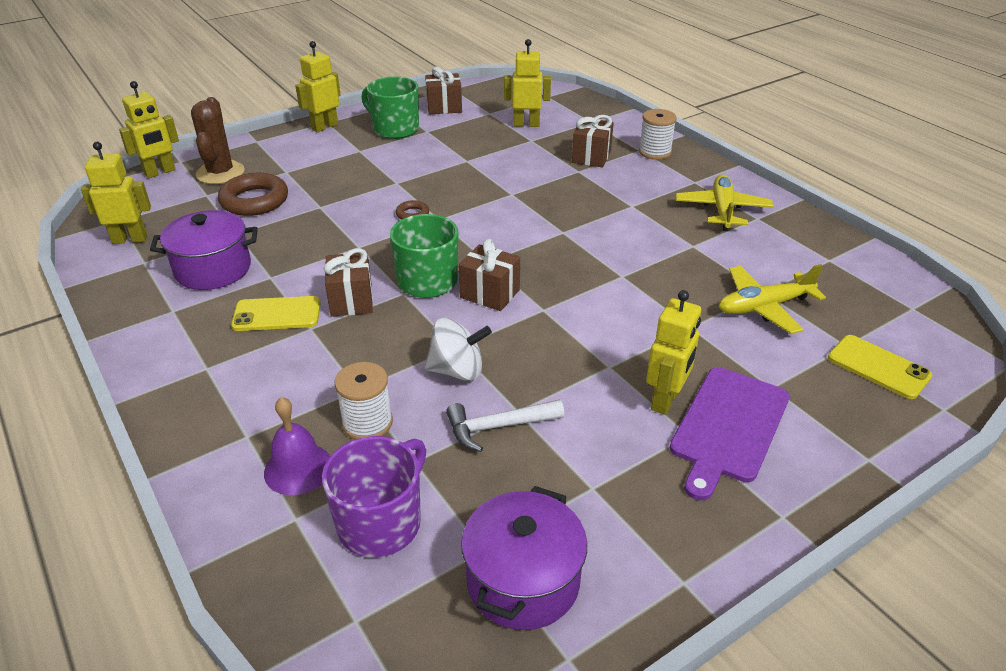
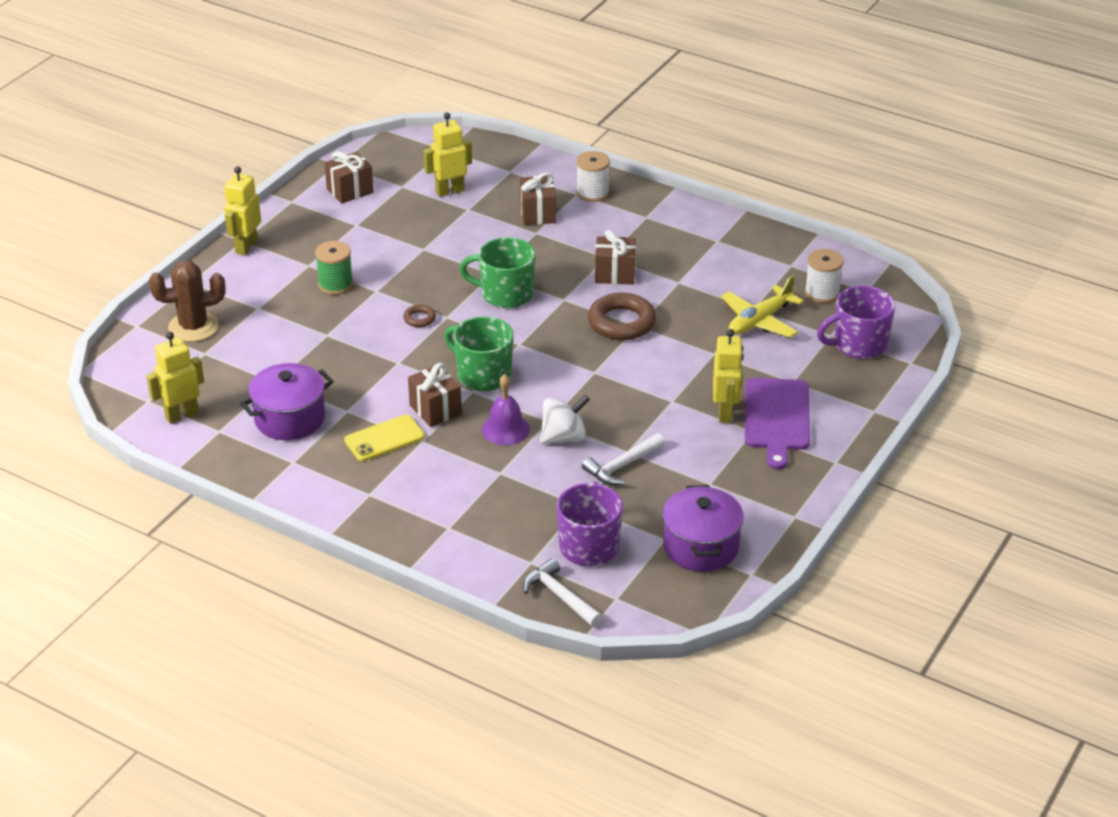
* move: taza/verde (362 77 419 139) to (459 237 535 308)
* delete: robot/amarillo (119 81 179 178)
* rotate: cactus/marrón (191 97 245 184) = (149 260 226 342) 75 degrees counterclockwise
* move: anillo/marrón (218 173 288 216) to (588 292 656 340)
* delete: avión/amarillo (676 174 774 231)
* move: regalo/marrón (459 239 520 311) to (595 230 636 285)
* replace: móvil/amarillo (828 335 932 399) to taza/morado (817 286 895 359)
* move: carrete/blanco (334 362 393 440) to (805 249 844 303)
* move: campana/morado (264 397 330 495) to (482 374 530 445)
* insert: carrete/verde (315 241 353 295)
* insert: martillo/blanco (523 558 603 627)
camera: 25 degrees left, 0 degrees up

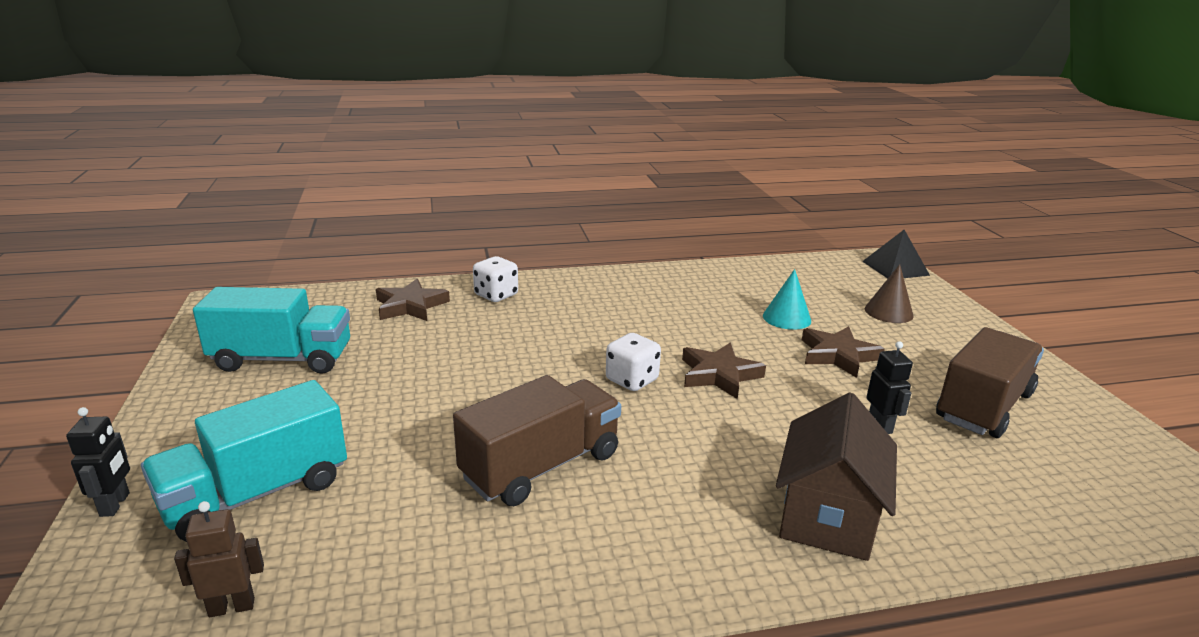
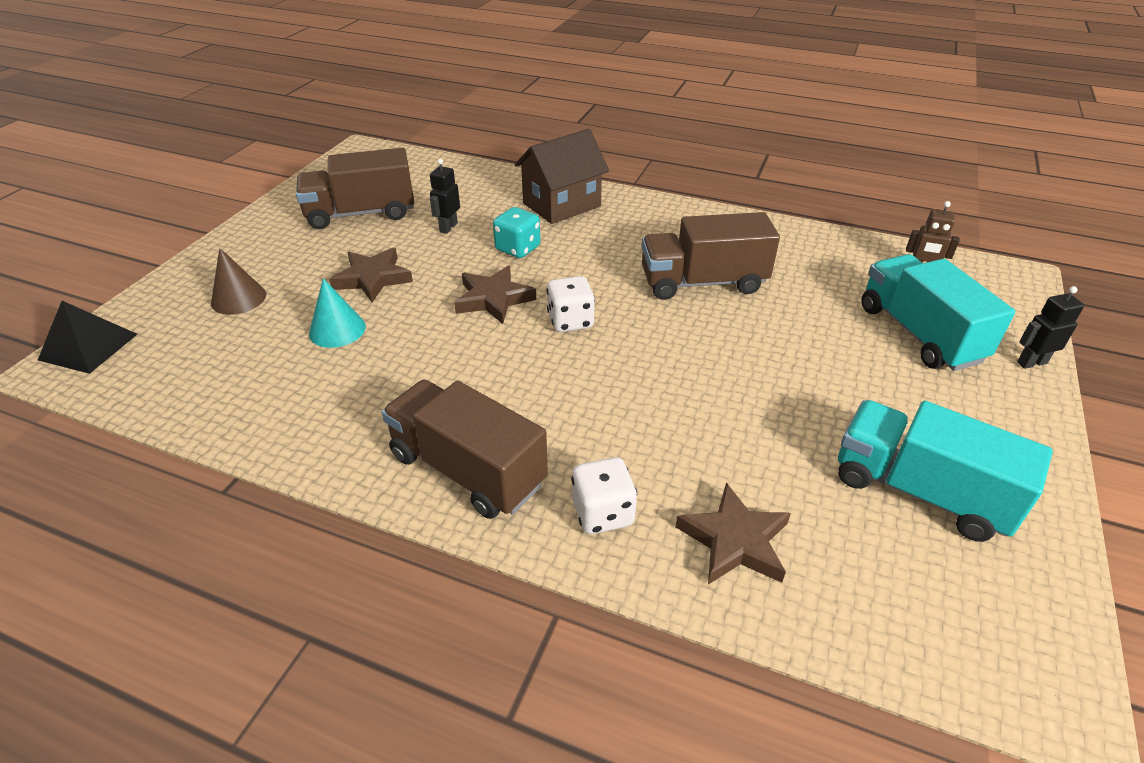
* rotate: camión/turquesa (141 380 347 542) = (862 254 1015 371) 105 degrees counterclockwise
* rotate: robot/negro (66 407 130 517) = (1017 286 1084 369) 45 degrees clockwise
* insert: dado/turquesa (493 207 541 258)
* insert: camión/marrón (382 380 548 519)
camera: 145 degrees left, 15 degrees up

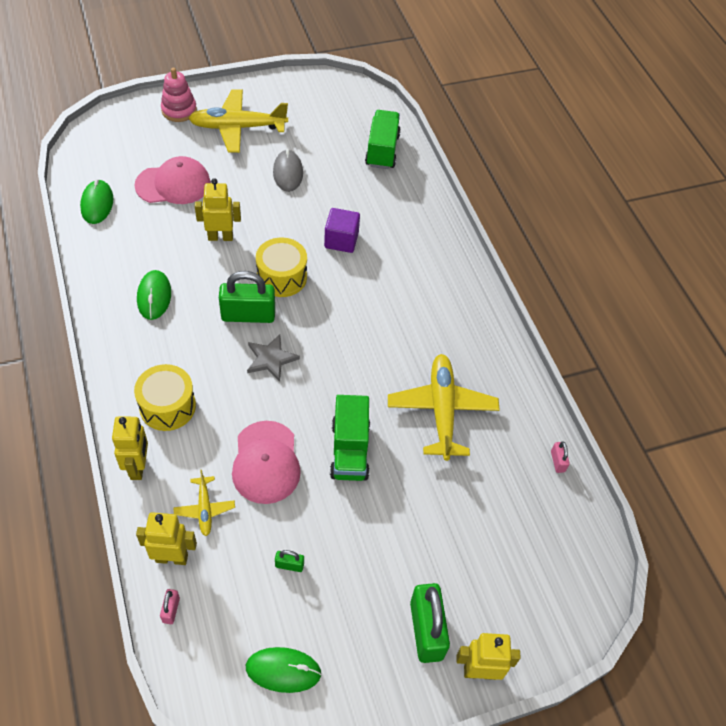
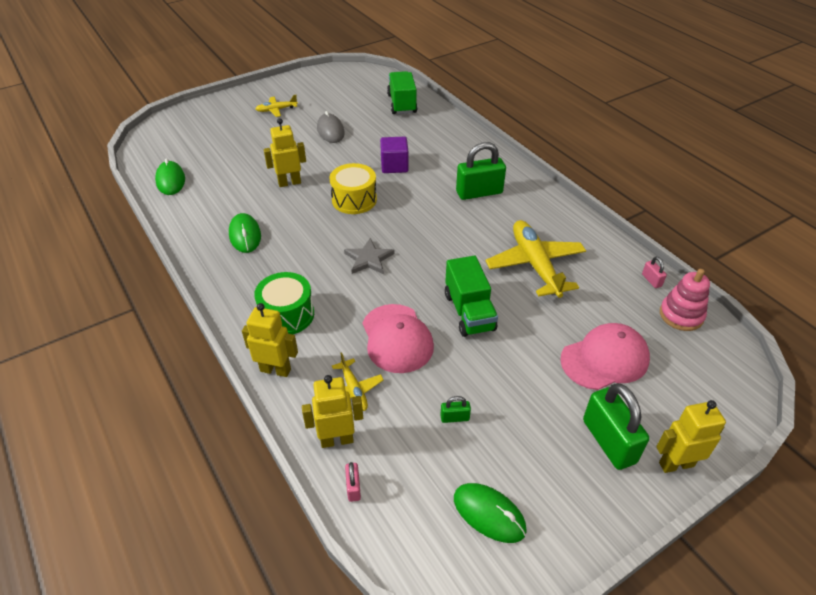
* move: juguete apilable/rosa (161 68 197 122) to (660 269 710 331)
* resize: avión/amarillo (188 89 288 153) = (256 95 298 117) x0.50
* move: gorra/rosa (134 156 211 204) to (560 323 650 390)
* move: candado/verde (219 271 275 323) to (456 142 506 200)
* recolor: tambor/amarillo (134 364 196 431) to tambor/verde (254 272 314 334)
* rotate: robot/amarillo (112 417 148 480) = (242 303 298 377) 60 degrees counterclockwise
* rotate: ratón/verde (246 647 322 693) = (454 483 527 543) 45 degrees clockwise
camera: 10 degrees left, 10 degrees down

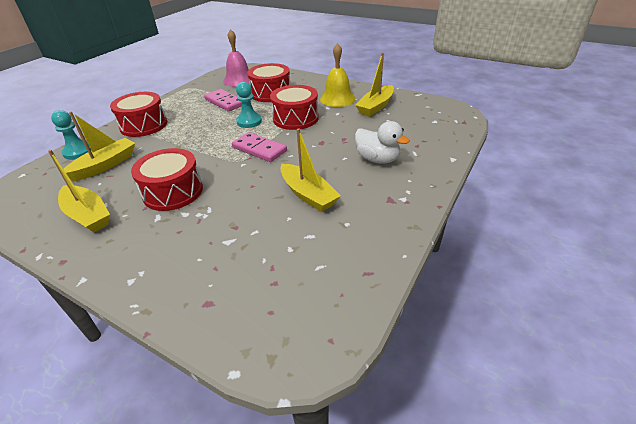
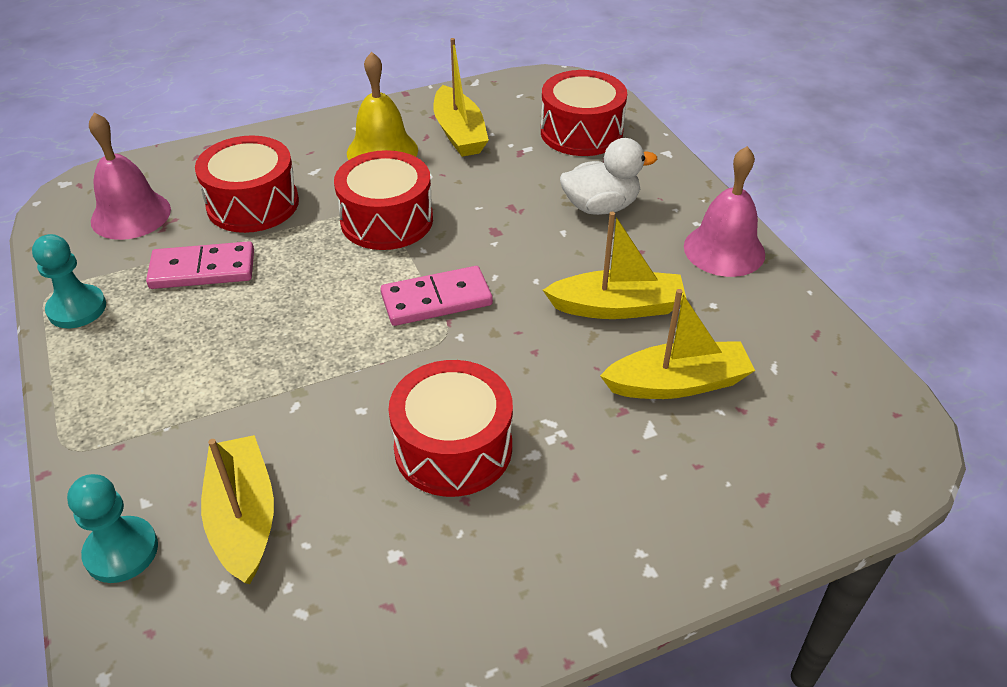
* move: peón/turquesa (236 82 262 128) to (32 234 106 328)
* move: tambor/rojo (110 92 167 137) to (541 70 627 156)
* move: barco/amarillo (48 150 110 232) to (600 289 755 399)
* insert: campana/rosa (684 146 765 277)
camera: 55 degrees left, 5 degrees up

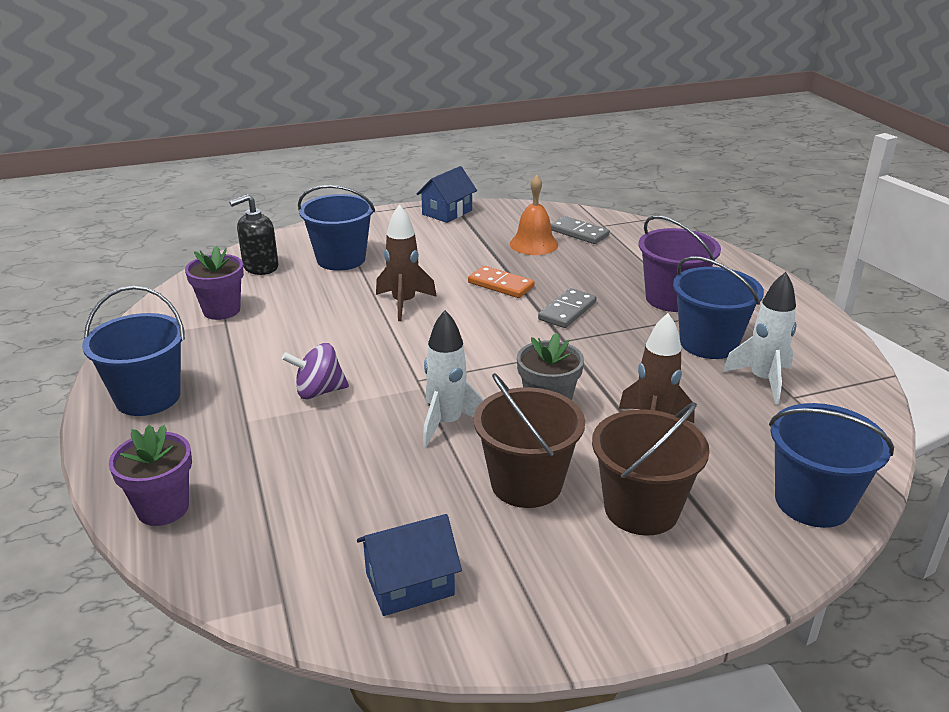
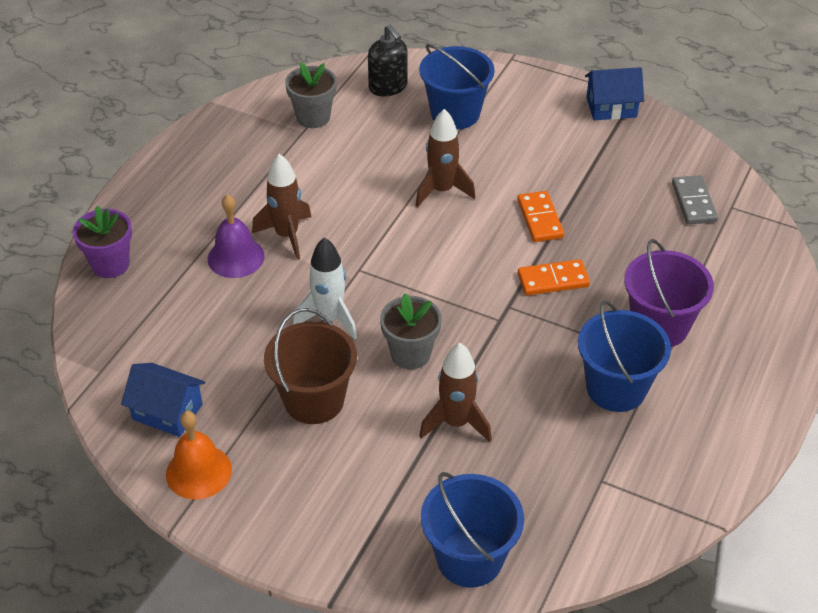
* move: campana/naranja (510 175 558 255) to (166 411 232 499)
* rotate: dispensador de jabón/negro (229 194 278 275) = (368 24 408 96) 135 degrees counterclockwise
* recolor: maceta/morado (185 246 244 320) to maceta/gris (285 62 337 128)
* delete: cohete/blanco (723 272 797 404)
* delete: balde/azul (82 286 185 416)
* recolor: ficha de dominó/gris (538 288 597 328) to ficha de dominó/naranja (518 259 590 295)
* replace: peonza/morado (282 343 349 399) to cohete/marrón (252 154 311 260)
* delete: balde/marrón (592 402 710 535)
* insert: campana/morado (208 194 265 278)
camera: 45 degrees right, 15 degrees up

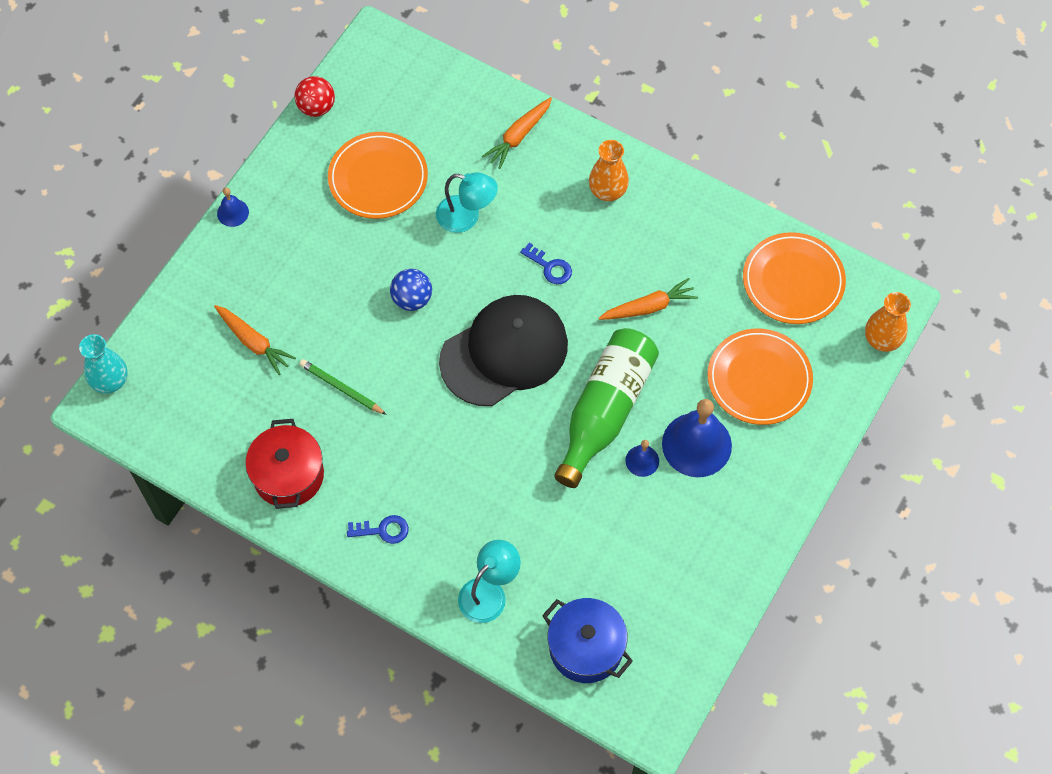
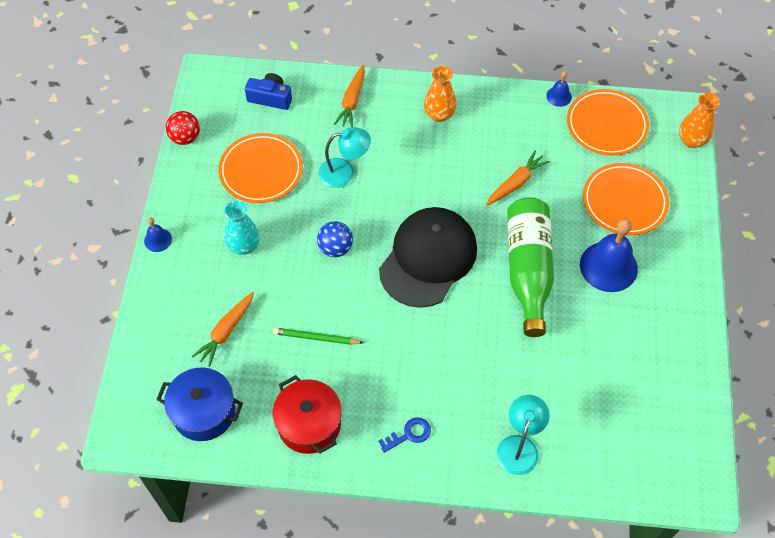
* delete: llave/azul (520 243 572 284)
* rotate: zanahoria/naranja (214 305 296 375) = (192 292 254 367) 105 degrees clockwise
* move: florero/turquesa (79 334 127 393) to (224 200 260 255)
* move: campana/azul (625 440 659 477) to (546 71 572 107)
* move: olla/azul (542 598 633 683) to (156 368 243 441)
* insert: cámara/azul (245 73 292 110)
camera: 25 degrees left, 5 degrees down

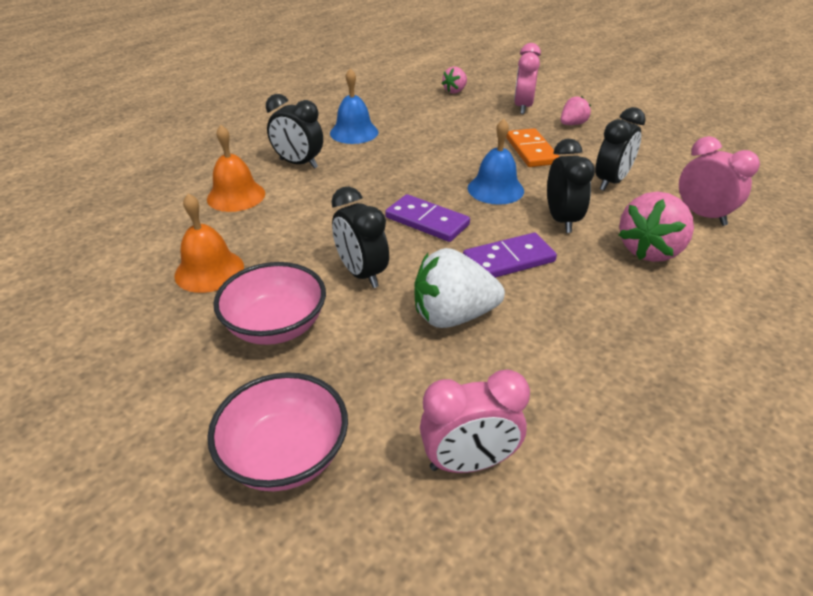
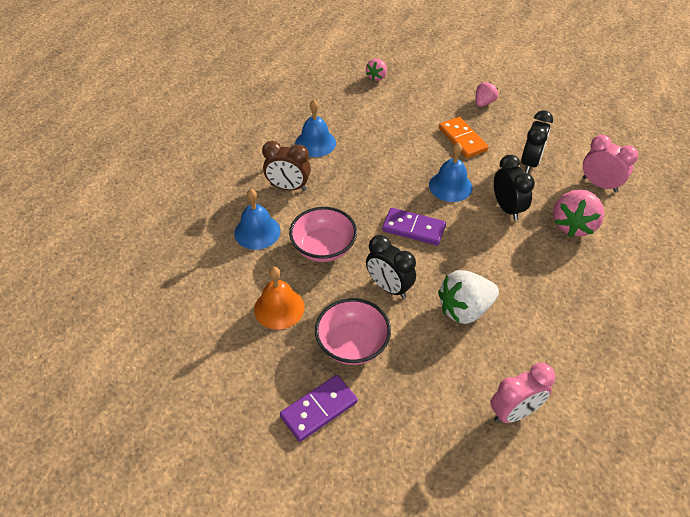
* delete: despertador/rosa (514 43 541 114)
* recolor: despertador/negro (266 94 323 169) to despertador/marrón (262 141 311 191)
* recolor: campana/naranja (207 125 265 212) to campana/azul (234 189 280 250)
* move: ficha de dominó/morado (463 233 557 278) to (280 375 358 442)
* move: cuenco/rosa (207 372 348 491) to (289 207 357 262)
camera: 15 degrees left, 10 degrees up

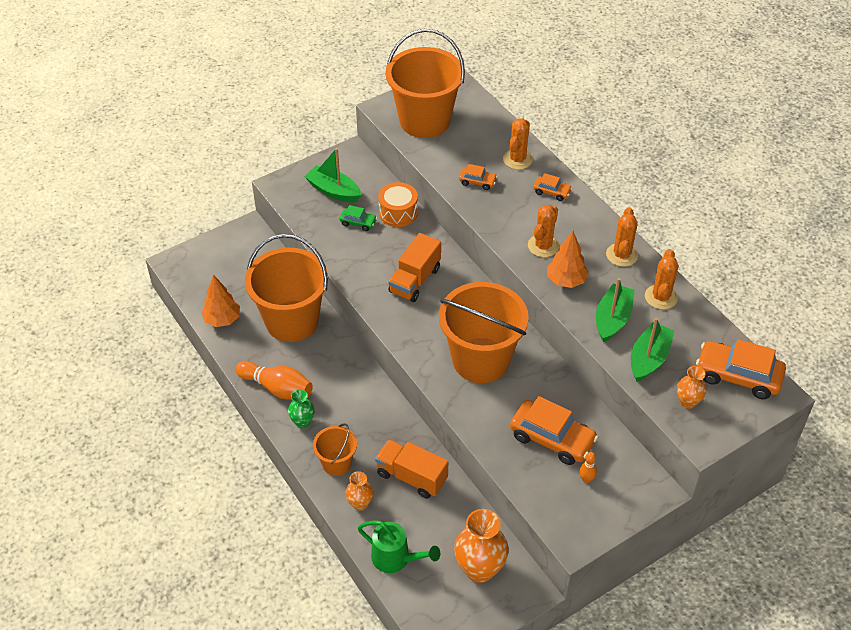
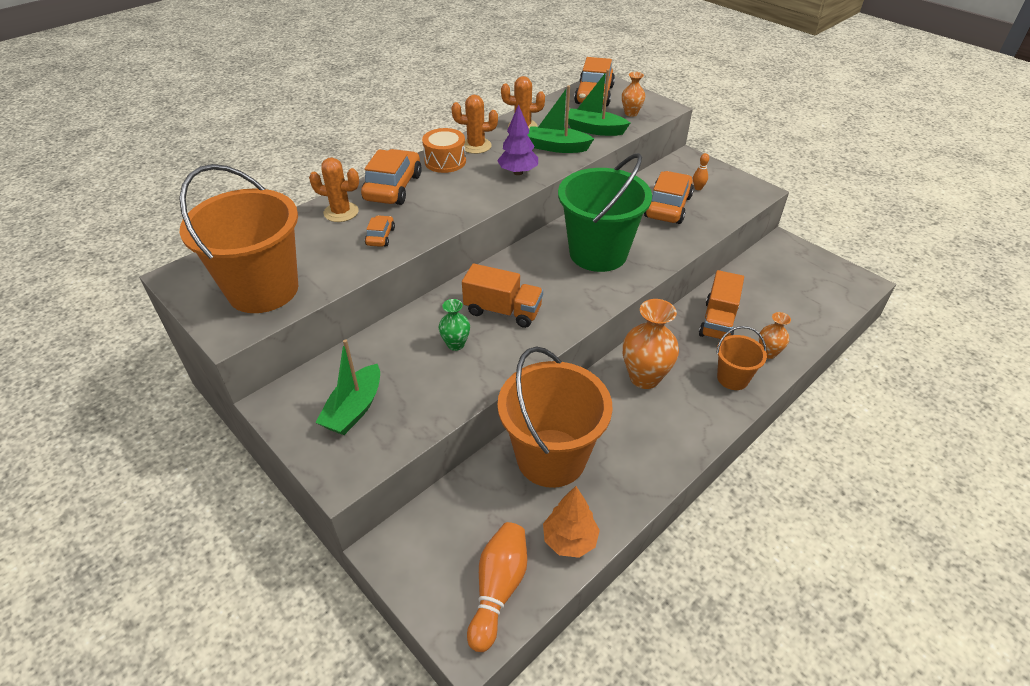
* resize: coche/naranja (533 173 572 201) = (361 149 422 205) x2.01
* move: tambor/naranja (378 182 418 227) to (422 128 466 173)
* delete: coche/verde (339 205 377 231)
* delete: cactus/naranja (528 205 559 257)
* recolor: árbol/naranja (547 231 589 288) to árbol/morado (497 104 538 175)
* recolor: balde/naranja (439 282 529 383) to balde/verde (558 153 652 272)
* move: bolo/naranja (235 361 313 400) to (467 522 527 652)
* move: florero/verde (288 389 315 428) to (438 299 470 351)
* move: florero/naranja (454 509 509 583) to (623 299 679 389)
* delete: regadera/verde (358 520 440 573)
camera: 100 degrees left, 5 degrees down

